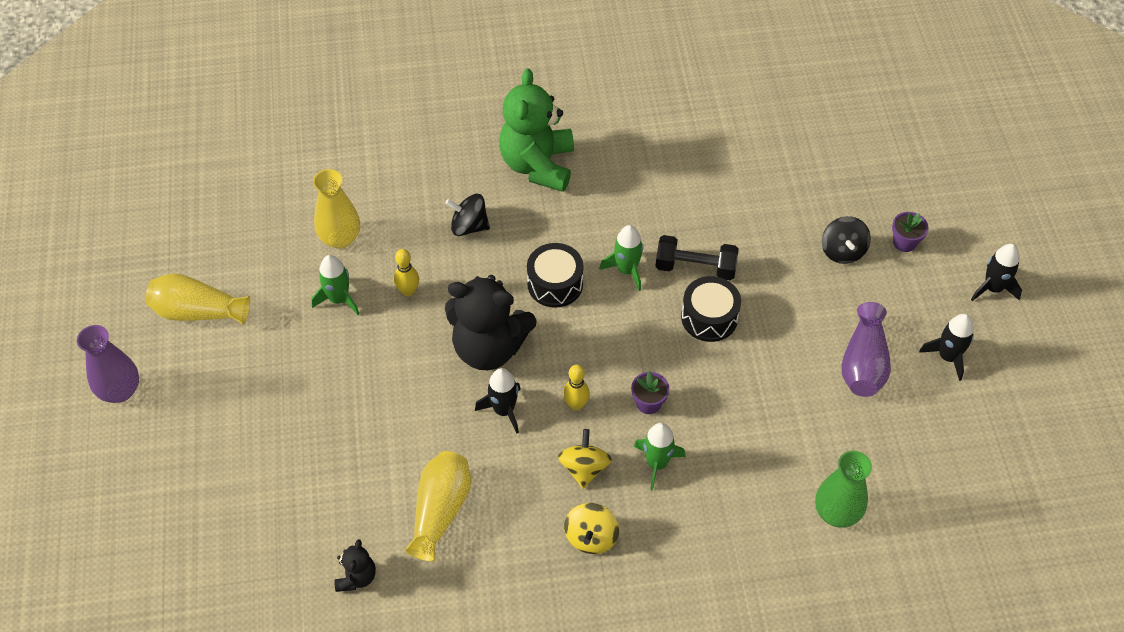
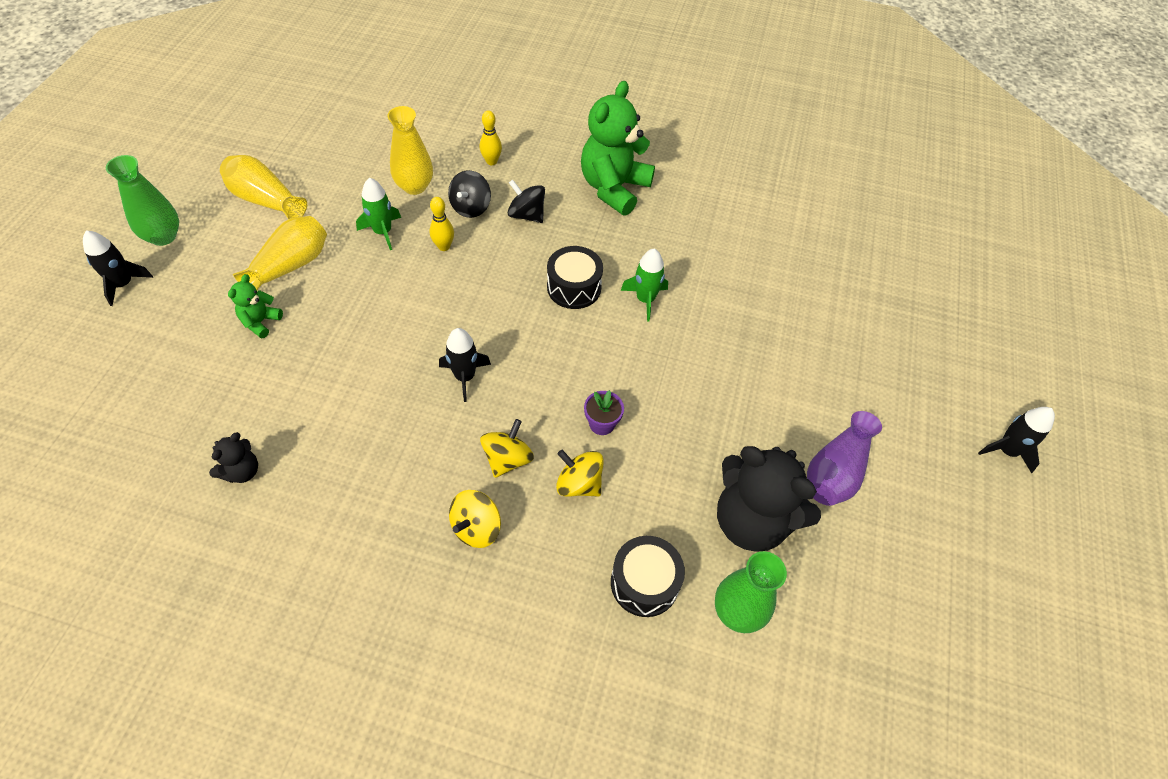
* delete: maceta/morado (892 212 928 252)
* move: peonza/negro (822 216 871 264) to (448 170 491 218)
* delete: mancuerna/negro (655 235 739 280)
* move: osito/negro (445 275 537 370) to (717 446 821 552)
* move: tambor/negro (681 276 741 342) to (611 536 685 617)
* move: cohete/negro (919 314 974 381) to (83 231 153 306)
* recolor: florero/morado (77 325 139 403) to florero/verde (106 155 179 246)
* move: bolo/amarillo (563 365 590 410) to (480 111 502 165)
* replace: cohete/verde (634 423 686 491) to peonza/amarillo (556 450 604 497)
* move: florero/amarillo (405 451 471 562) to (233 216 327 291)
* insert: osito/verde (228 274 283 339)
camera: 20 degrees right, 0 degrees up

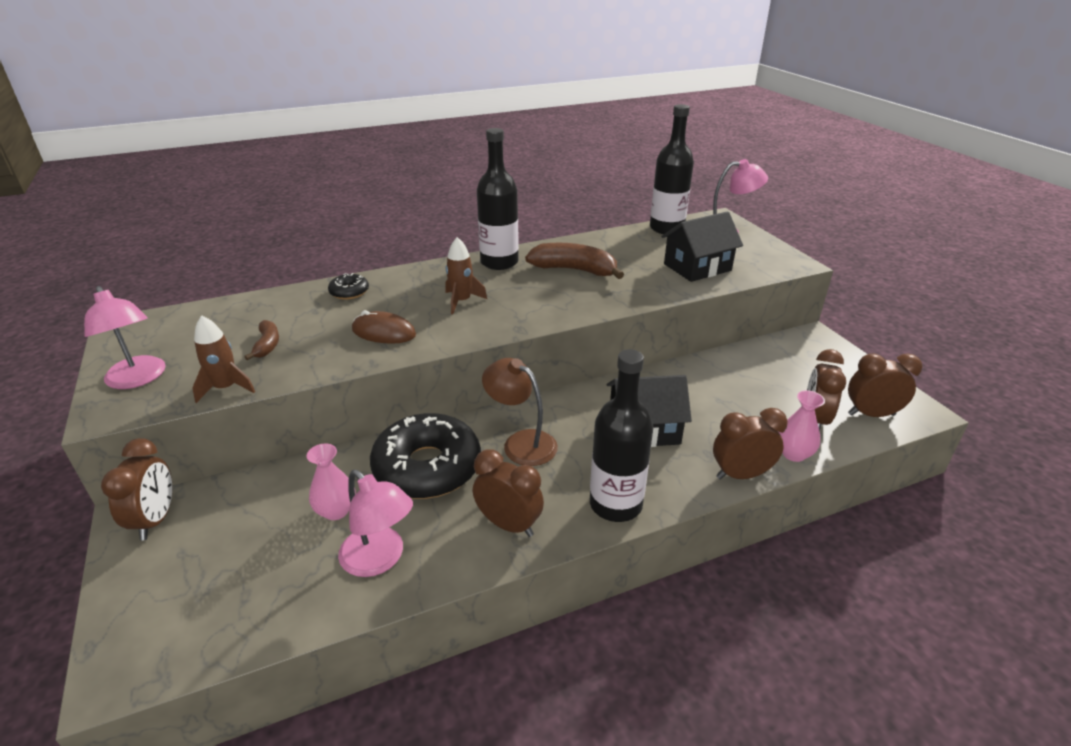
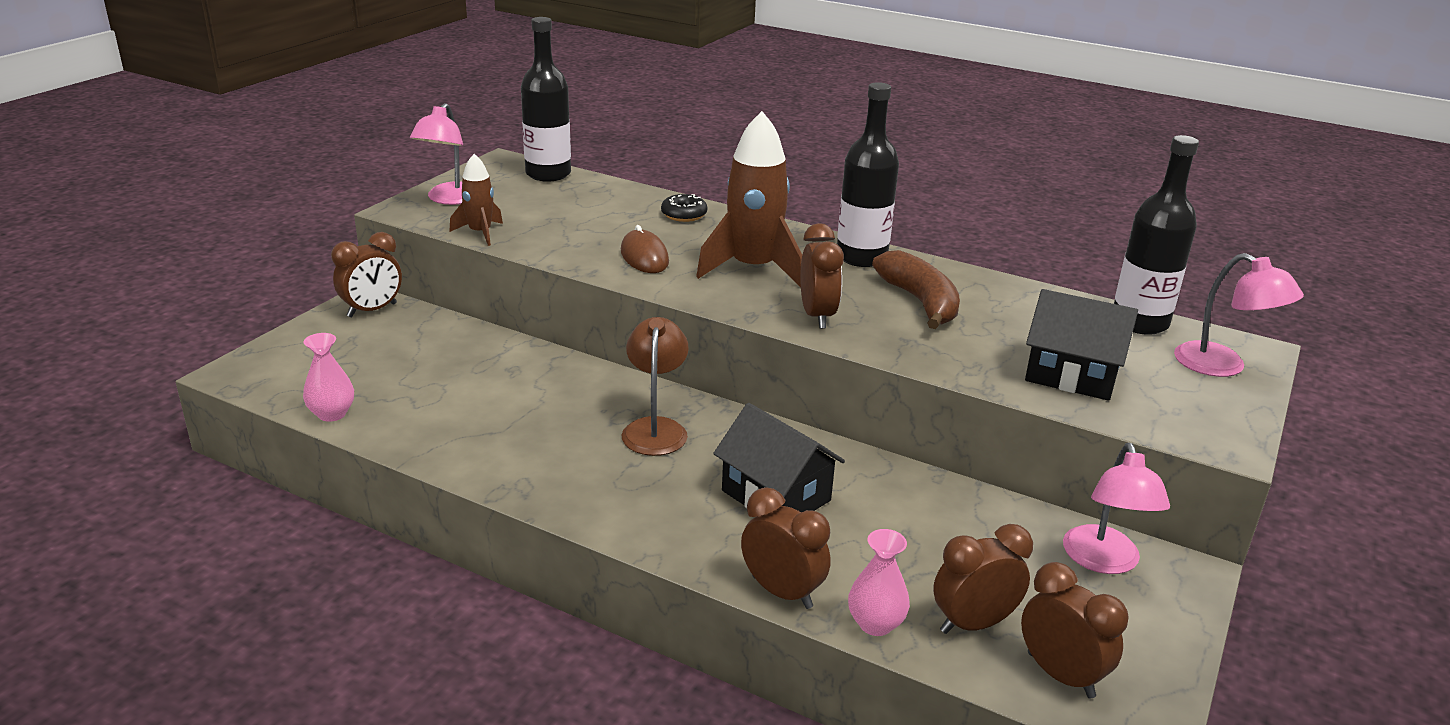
* resize: cohete/marrón (445 237 487 314) = (696 111 802 287) x1.86
* delete: plátano/marrón (244 320 279 361)
* move: botella/negro (590 349 654 522) to (521 17 571 182)
* delete: rosquilla/negro (370 413 481 499)
* move: florero/rosa (306 444 356 520) to (303 333 354 422)
* move: despertador/marrón (473 449 544 537) to (800 223 844 329)
* move: lámpara/rosa (338 470 413 577) to (1063 443 1170 574)
camera: 50 degrees right, 5 degrees down

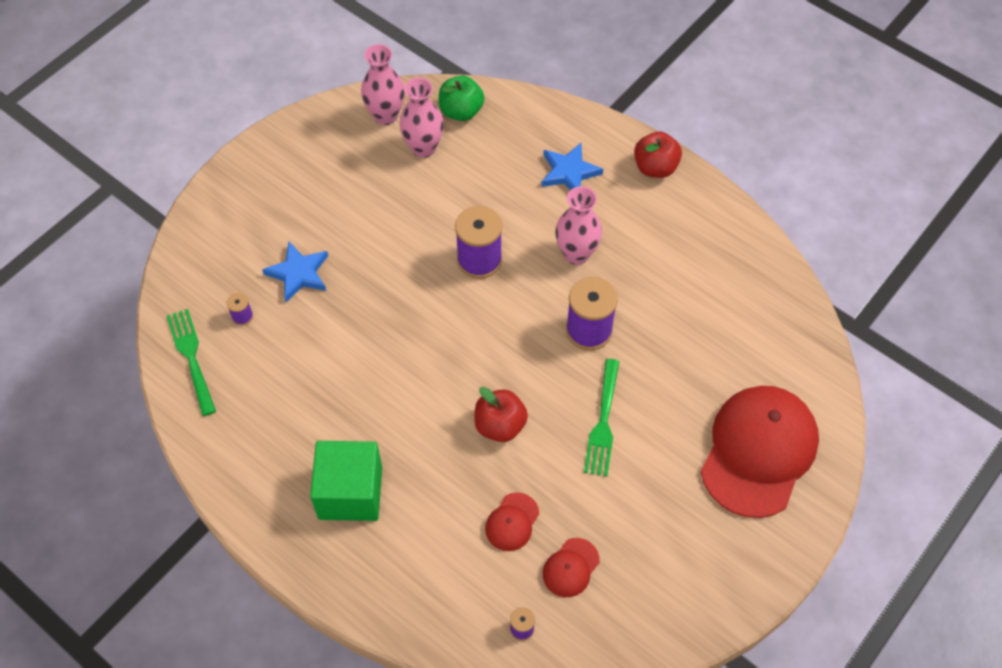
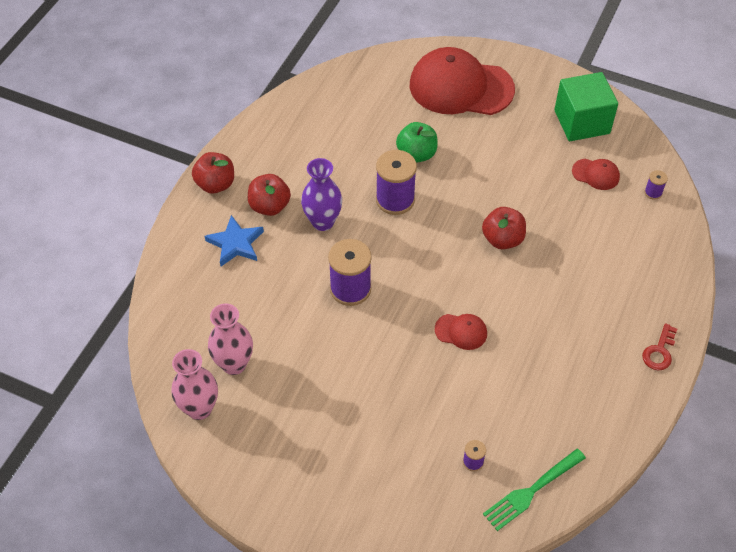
* move: manzana/verde (439 75 484 121) to (396 122 438 163)
* recolor: florero/rosa (555 186 602 265) to florero/morado (301 158 342 231)
* delete: estrella/azul (262 242 328 302)
* delete: tenedor/verde (584 359 620 476)
* move: cubo/verde (310 441 382 521) to (554 72 618 141)
* move: gorra/rojo (485 492 539 551) to (435 314 487 350)
* insert: manzana/rojo (248 174 291 216)
* insert: llave/rojo (642 323 677 370)
camera: 105 degrees left, 5 degrees down

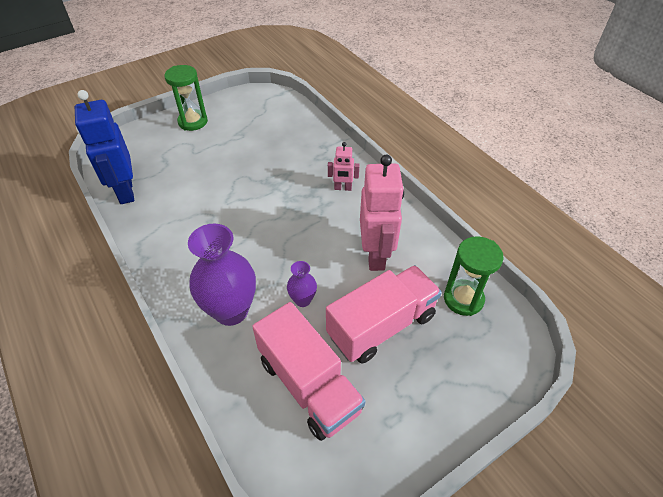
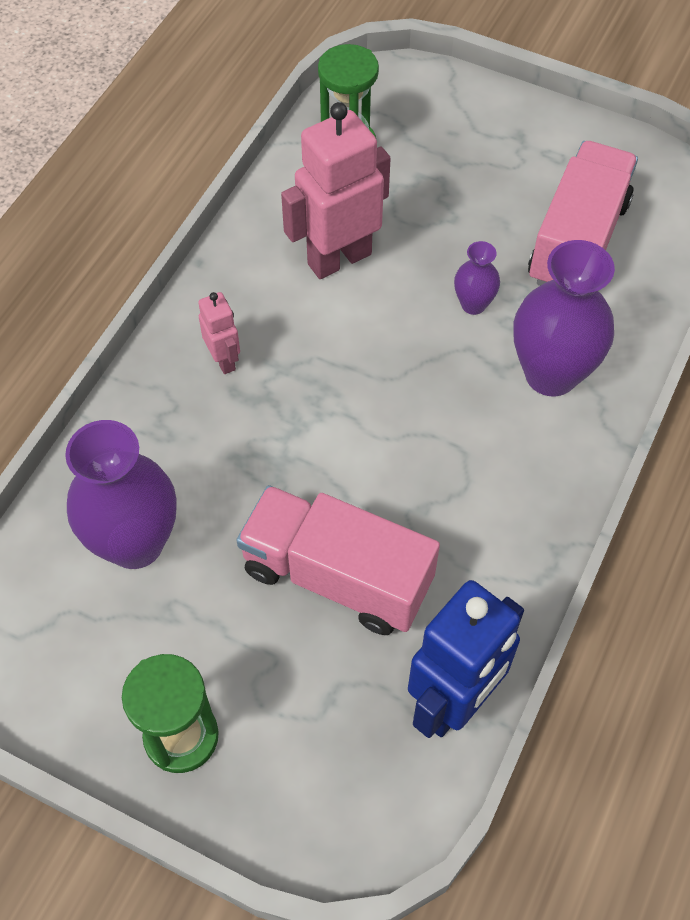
* move: camión/rosa (326 265 442 364) to (236 485 440 635)
* insert: florero/morado (65 420 176 569)
camera: 120 degrees left, 10 degrees up

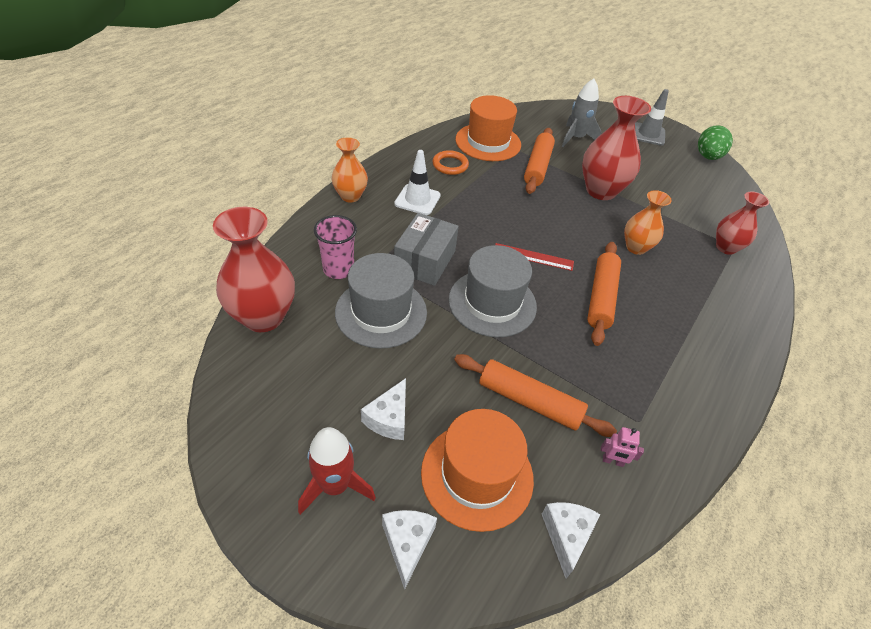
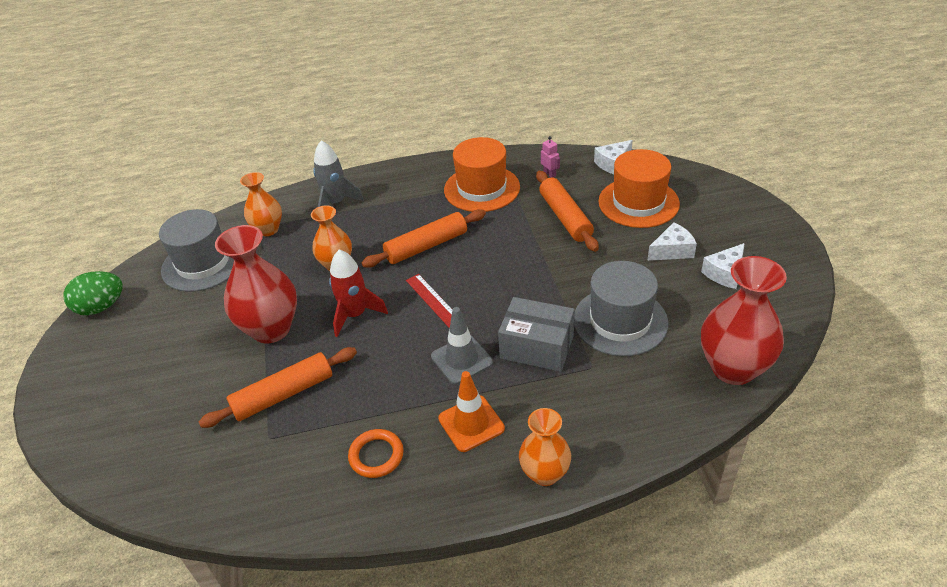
* move: cohete/gris (562 78 602 147) to (313 140 364 207)
* move: cono de tráfico/gris (635 89 669 146) to (431 307 493 384)
* move: sombrero/naranja (455 95 521 161) to (444 137 520 212)
* recolor: cono de tráfico/blanco (394 150 441 215) to cono de tráfico/naranja (438 371 505 452)
* recolor: florero/rojo (716 192 769 255) to florero/naranja (240 172 282 236)
* rotate: caja/gris (394 213 459 286) = (498 297 575 372) 45 degrees clockwise
* delete: vaso/rosa (314 215 357 279)
* move: sombrero/gris (449 245 537 337) to (159 209 234 292)
* move: cohete/rojo (298 427 376 515) to (329 249 388 337)
* move: queso/blanco (382 510 437 590) to (701 243 745 289)
camera: 130 degrees left, 5 degrees down

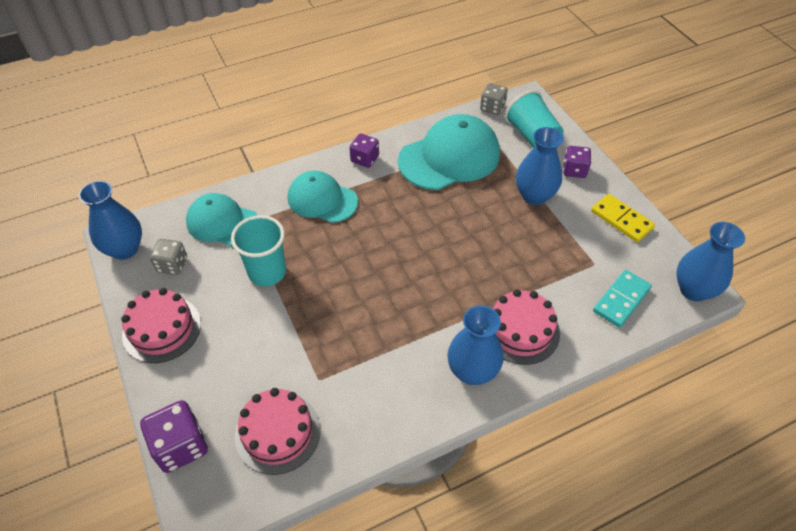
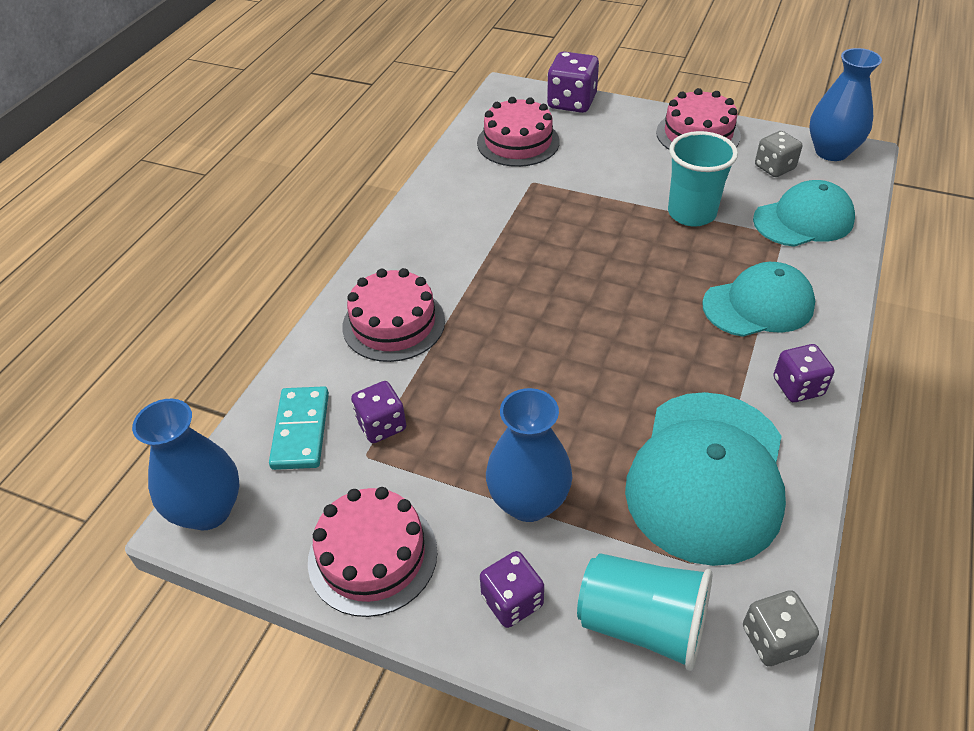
* replace: ficha de dominó/amarillo (591 194 655 242) to tarta/rosa (308 487 437 617)
* delete: florero/azul (447 305 503 385)
* insert: dado/morado (351 381 406 443)
camera: 140 degrees right, 5 degrees down

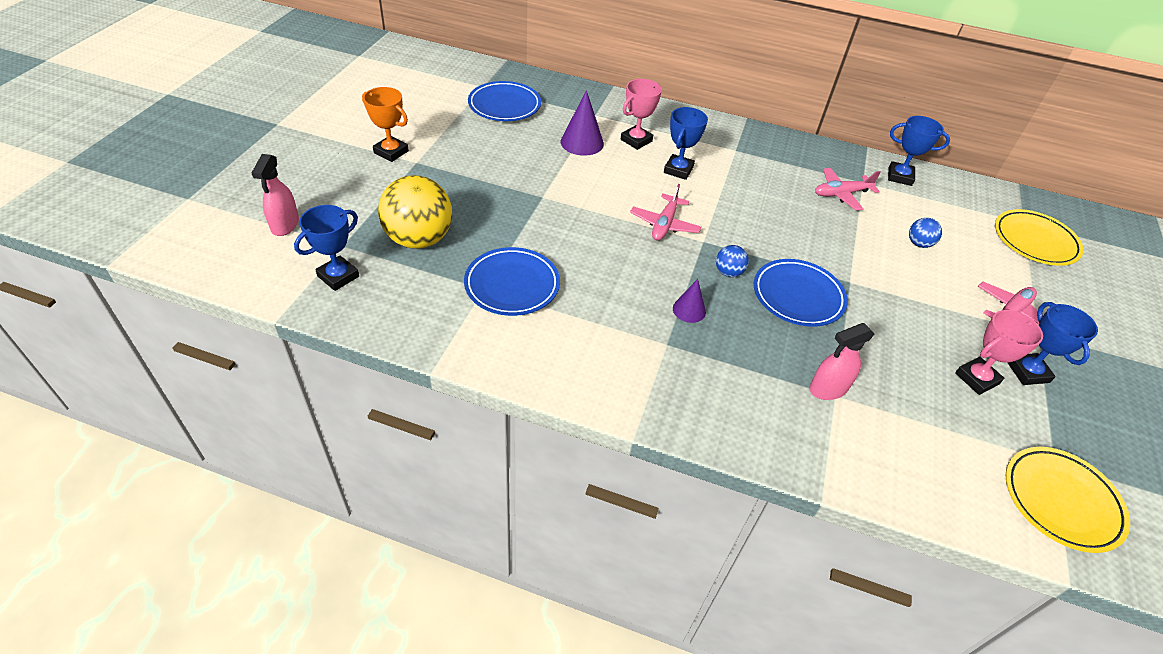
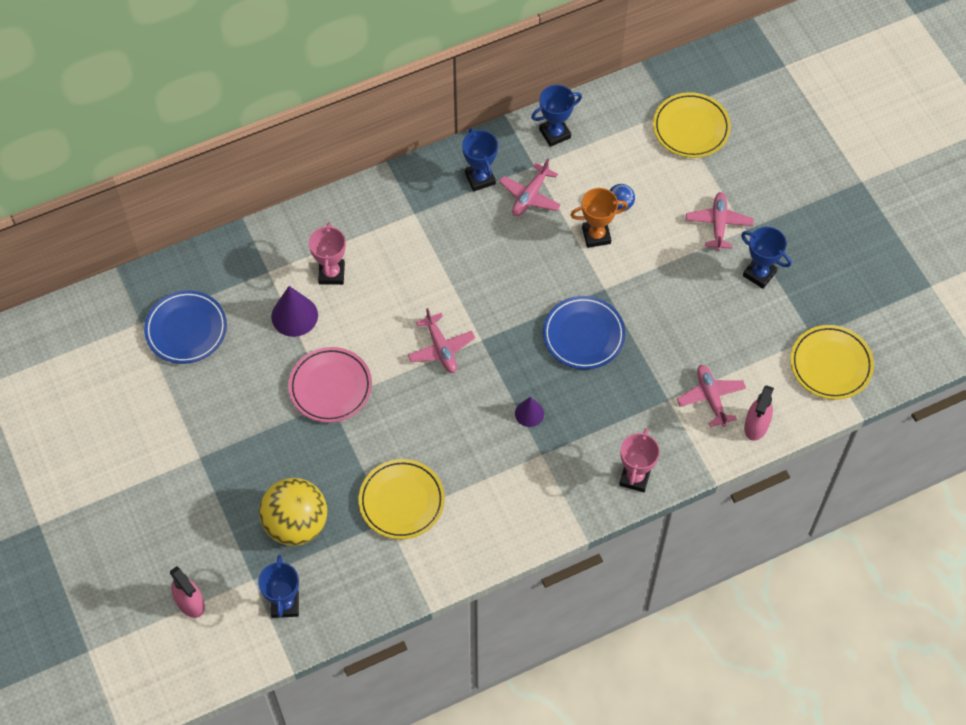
* move: trofeo/naranja (362 87 409 162) to (570 188 628 248)
* move: trofeo/azul (664 107 708 180) to (462 128 498 191)
* delete: pelota/azul (716 245 749 277)
* recolor: plato/azul (464 247 560 316) to plato/amarillo (359 459 445 539)
* move: trofeo/rosa (955 310 1043 395) to (619 428 660 492)
* move: pulverizador/rosa (809 323 875 400) to (744 385 774 441)
* insert: plato/rosa (288 347 372 423)
* insert: avión/rosa (677 365 746 427)
camera: 40 degrees left, 15 degrees up

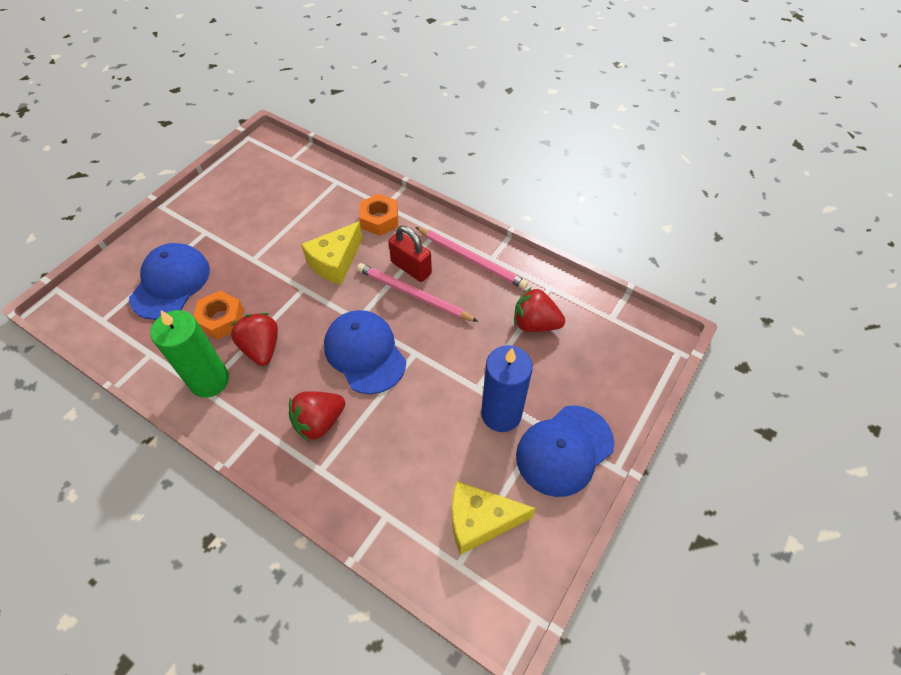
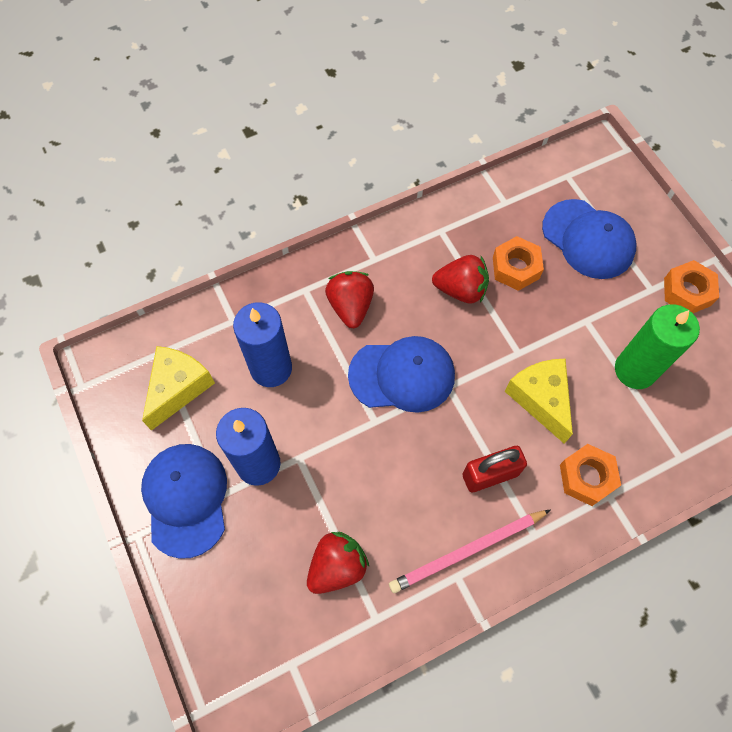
* delete: lápiz/rosa (357 263 478 322)
* move: vela/verde (150 310 229 398) to (615 304 700 389)
* insert: tuerca/naranja (664 260 719 313)
* insert: vela/azul (233 302 292 387)
camera: 120 degrees right, 10 degrees up

